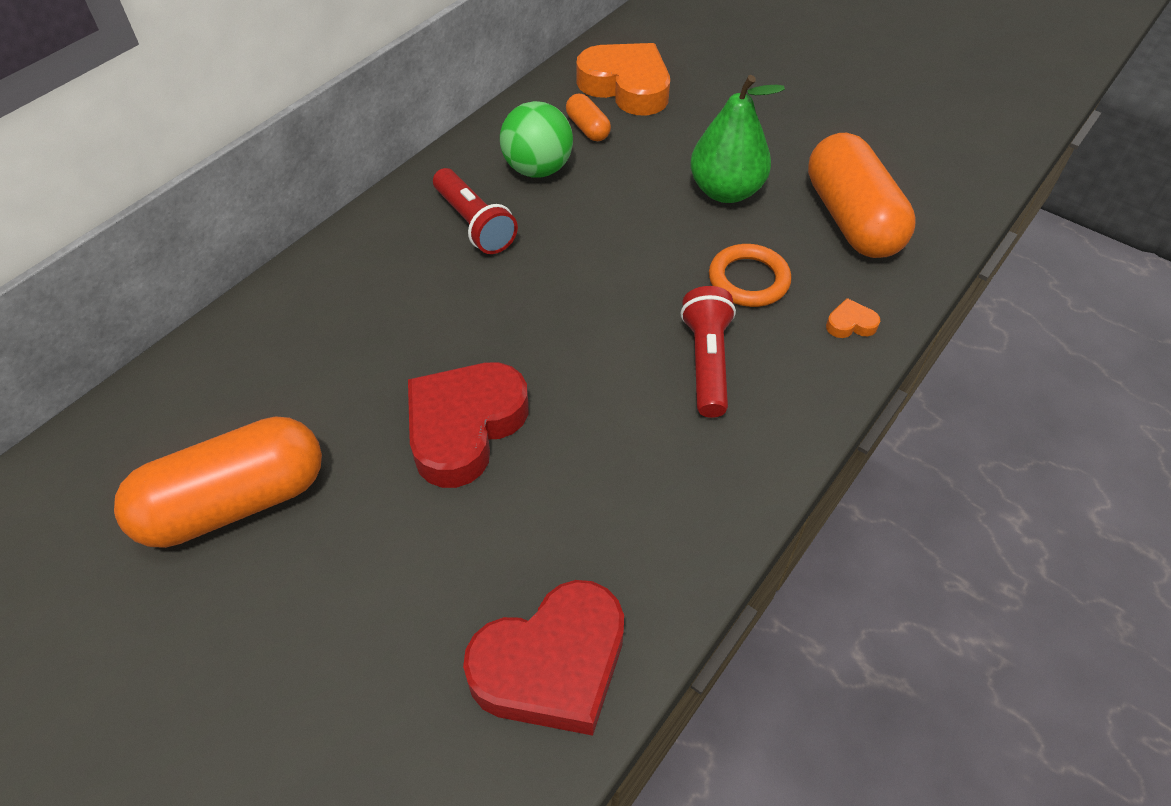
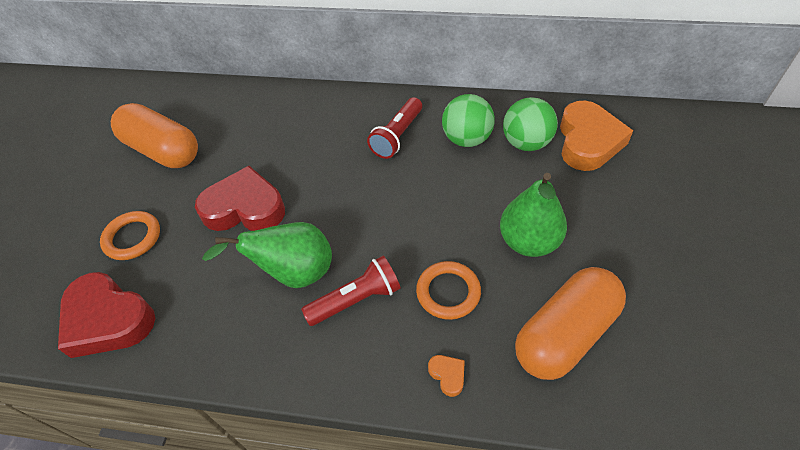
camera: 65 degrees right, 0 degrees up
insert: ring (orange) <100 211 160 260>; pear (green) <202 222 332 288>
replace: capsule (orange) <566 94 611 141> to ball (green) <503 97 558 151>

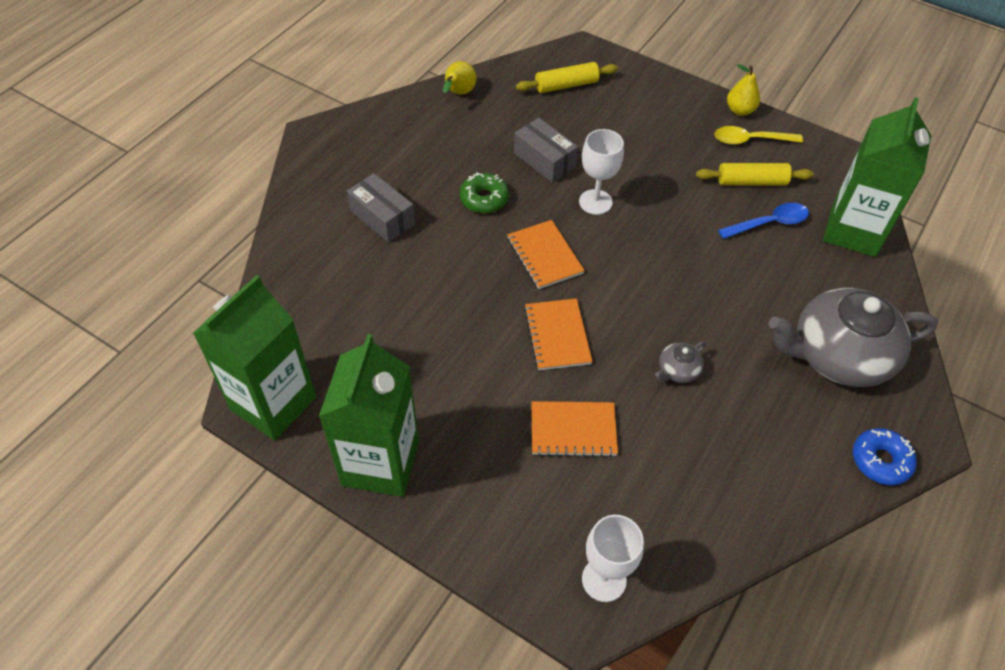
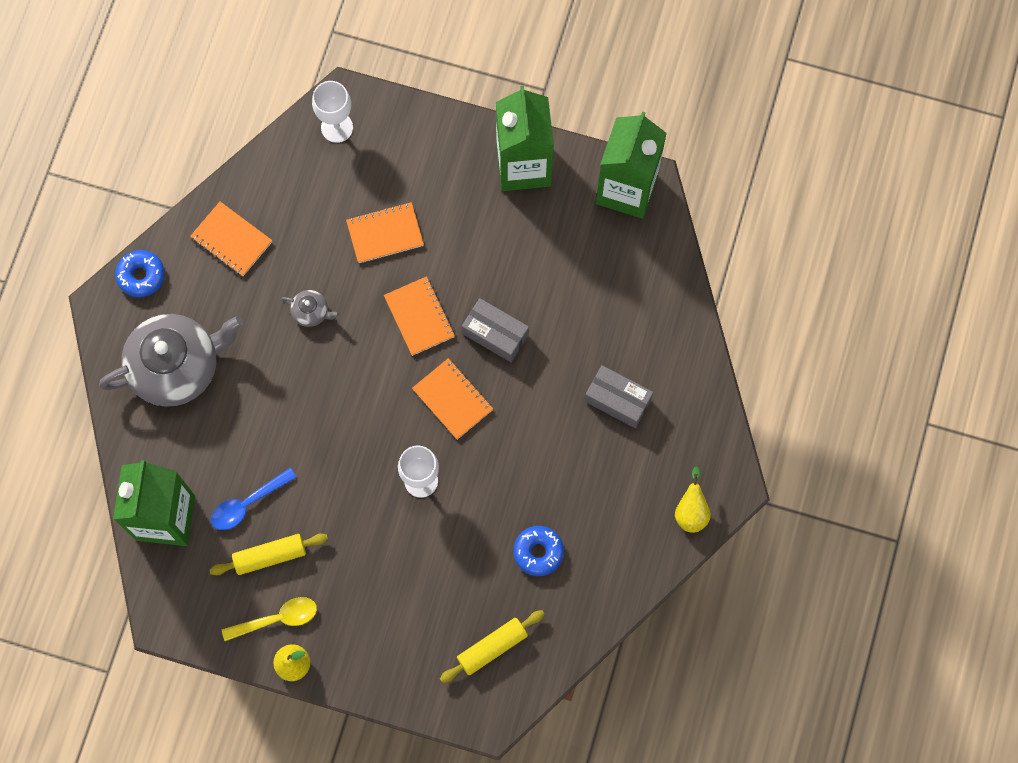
camera: 165 degrees right, 20 degrees up
delete: donut (green) <460 172 509 213>
insert: notebook (orange) <190 202 272 276>; donut (blue) <514 526 564 576>
move: pear (yellow) <443 61 477 94> to <675 466 711 533>; box (grey) <514 118 578 183> to <462 298 529 362>
rotate: teapot (grey) <655 341 706 383> = <281 290 339 327> 75 degrees clockwise

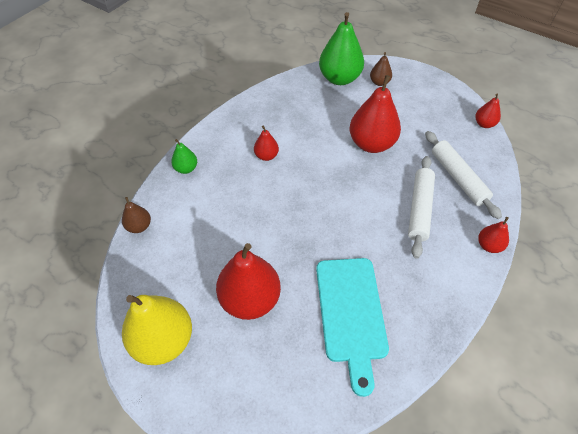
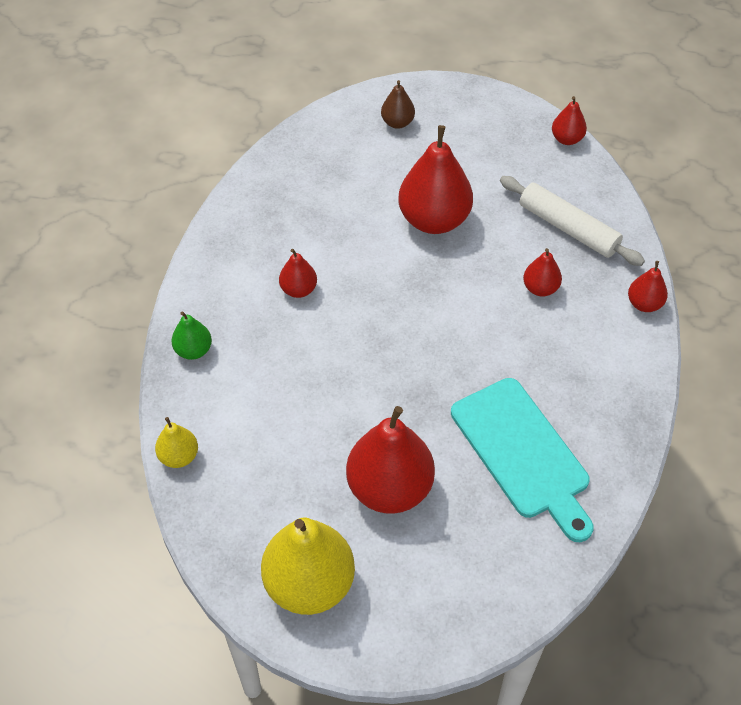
camera: 25 degrees left, 0 degrees up
delete: pear (green) <319 12 364 85>
replace: rolling pin (white) <408 156 435 259> to pear (red) <523 248 562 296>
recolor: pear (brown) <122 197 151 233> to pear (yellow) <155 417 198 468>

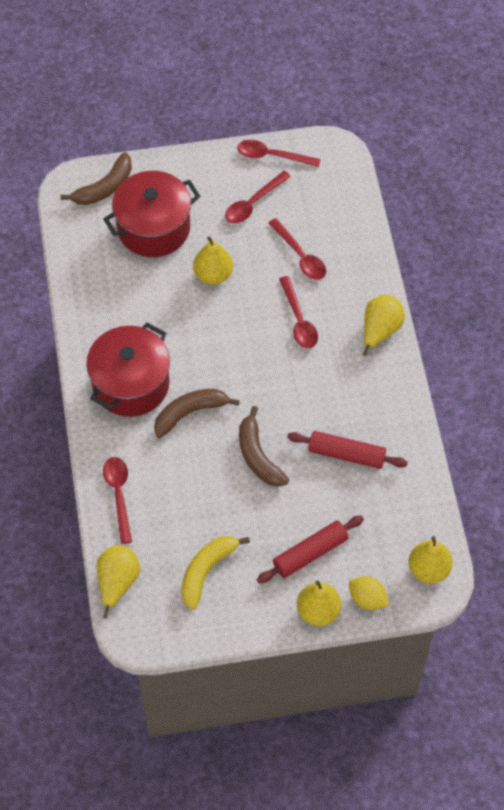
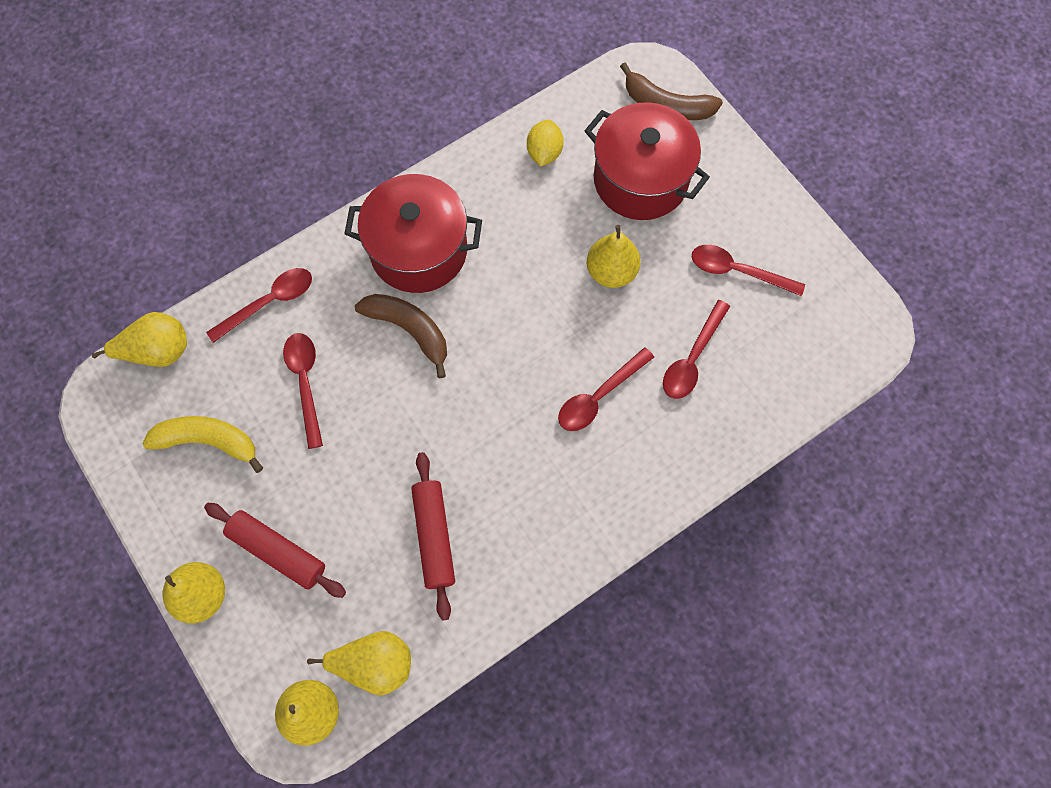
camera: 65 degrees right, 10 degrees up
delete: banana (brown) <239 406 289 487>
move: spoon (red) <237 140 321 167> to <283 333 323 449>; lemon (yellow) <349 576 389 610> to <527 120 564 166>; pear (yellow) <362 295 405 356> to <307 631 411 695>

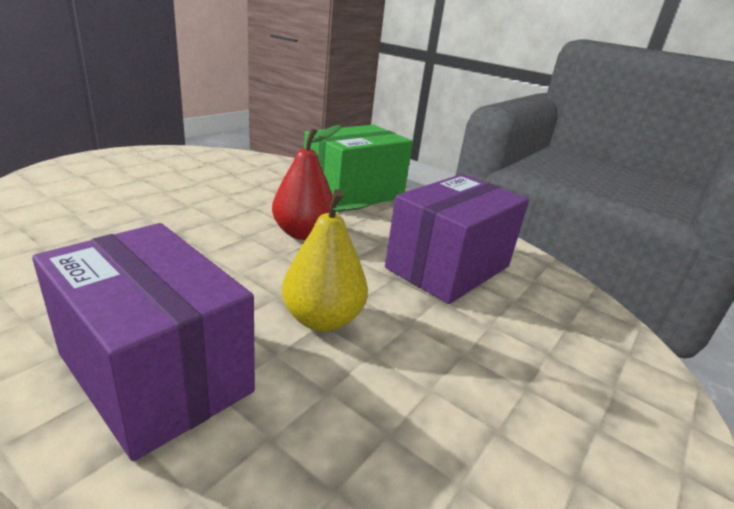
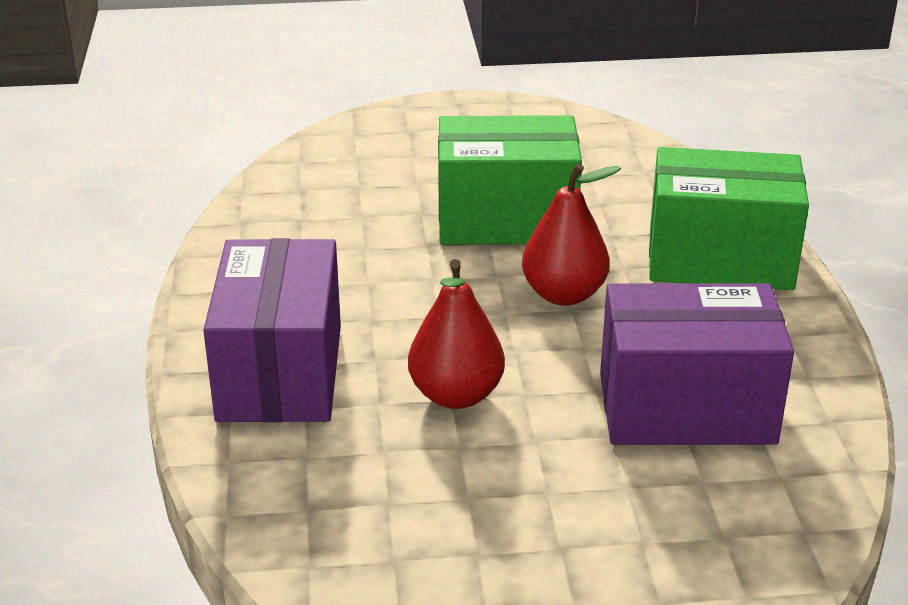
camera: 50 degrees right, 5 degrees up
insert: box (green) <438 115 582 245>
recolor: pear (yellow) <282 189 369 332> to pear (red) <408 259 505 409>

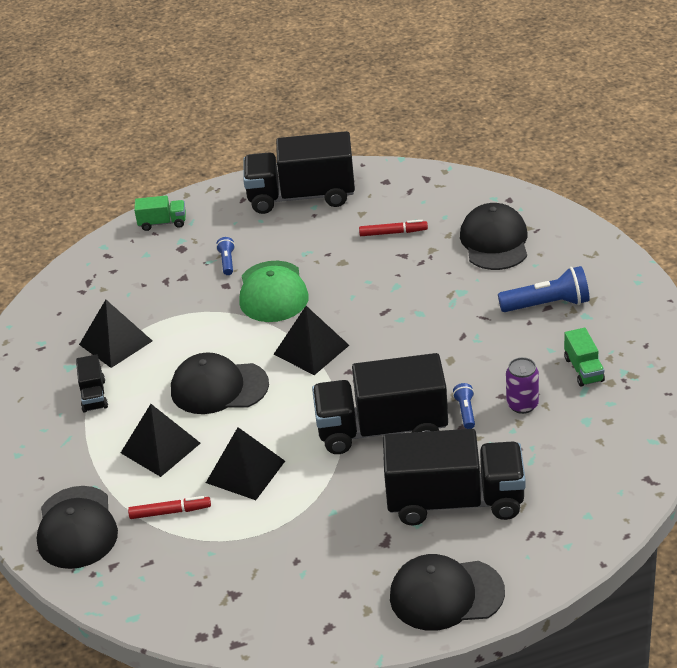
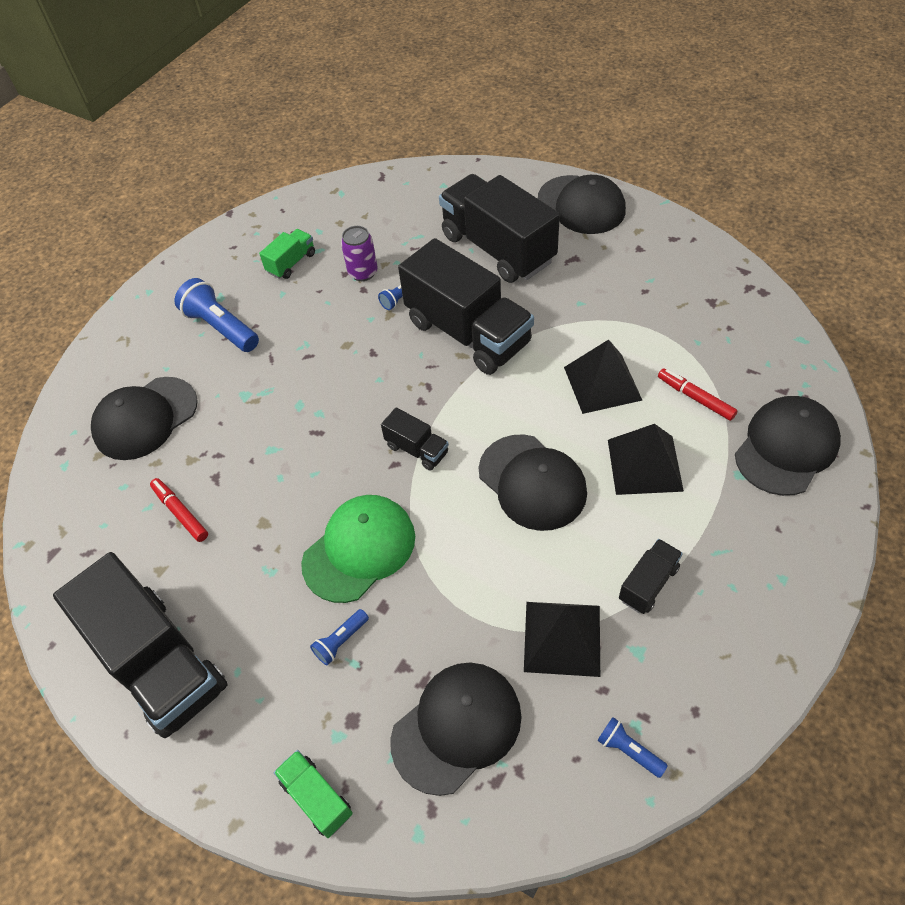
camera: 130 degrees left, 15 degrees up
insert: cap (black) <390 663 522 796>; flashlight (blue) <597 717 668 778>
replace: pyramid (black) <274 306 349 375> to truck (black) <381 407 449 471>

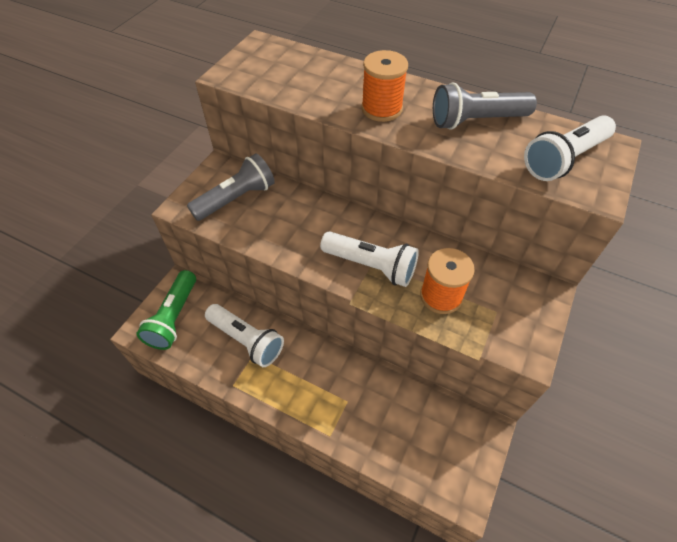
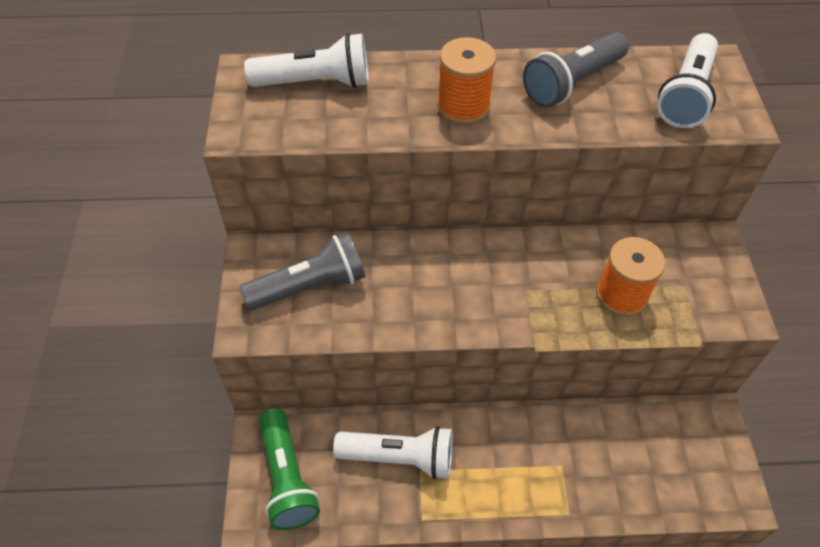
camera: 30 degrees left, 0 degrees up
move: flashlight (white) <320 231 419 287> to <244 33 369 88>
rotate: flashlight (grey) <187 153 275 221> = <239 232 365 310> 45 degrees clockwise

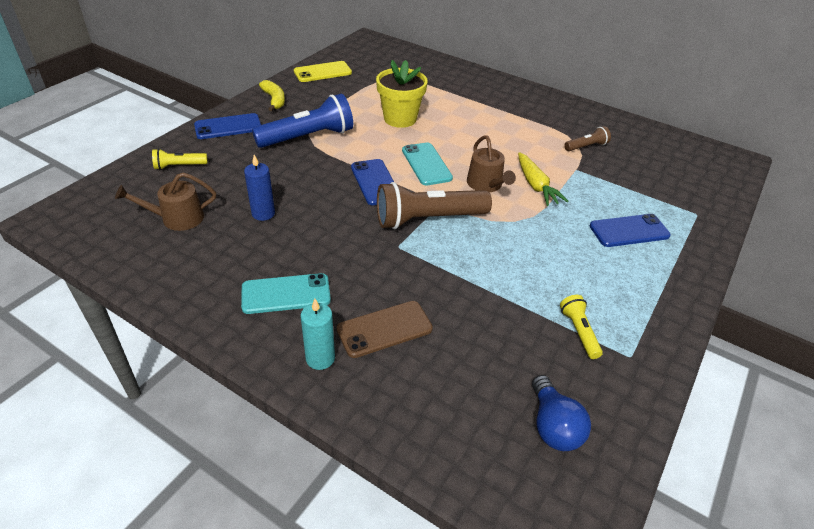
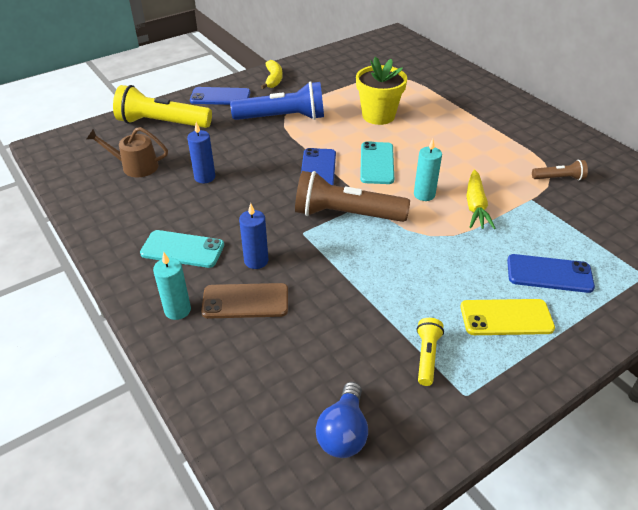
camera: 25 degrees right, 0 degrees up
insert: candle (blue) <239 203 268 269>
move: phone (yellow) <294 61 352 82> to <460 299 555 335>
replace: watering can (brown) <467 135 516 192> to candle (turquoise) <414 139 442 201>
resize: flashlight (yellow) <152 149 208 170> = <113 85 212 128> x2.04

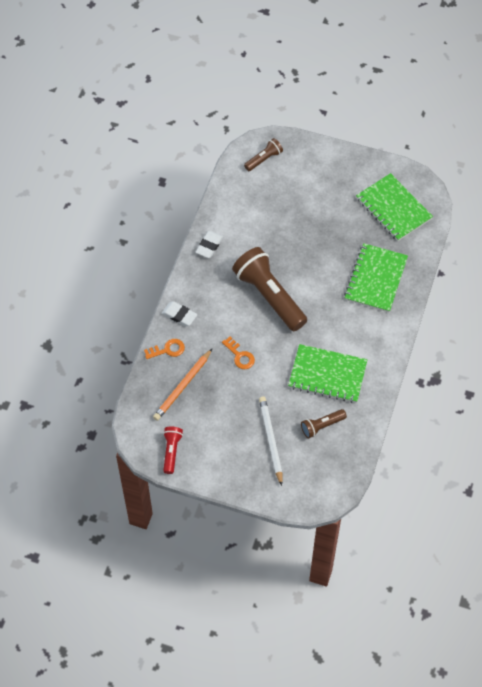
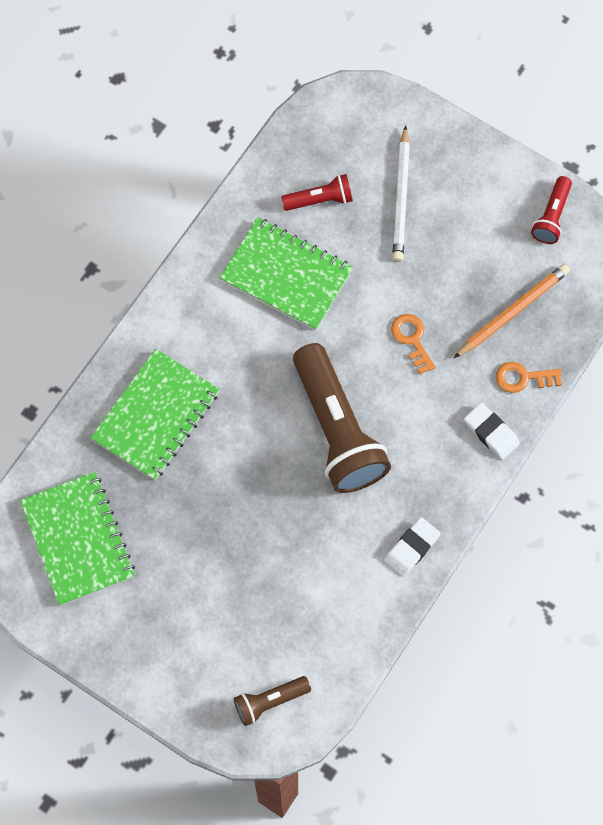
camera: 165 degrees left, 10 degrees up
recolor: flashlight (brown) <301 409 347 439> to flashlight (red) <281 174 353 211>

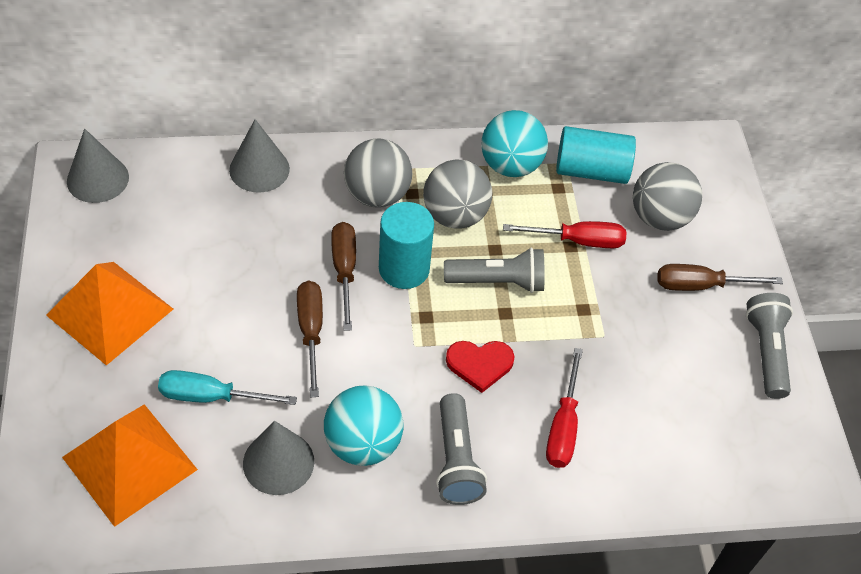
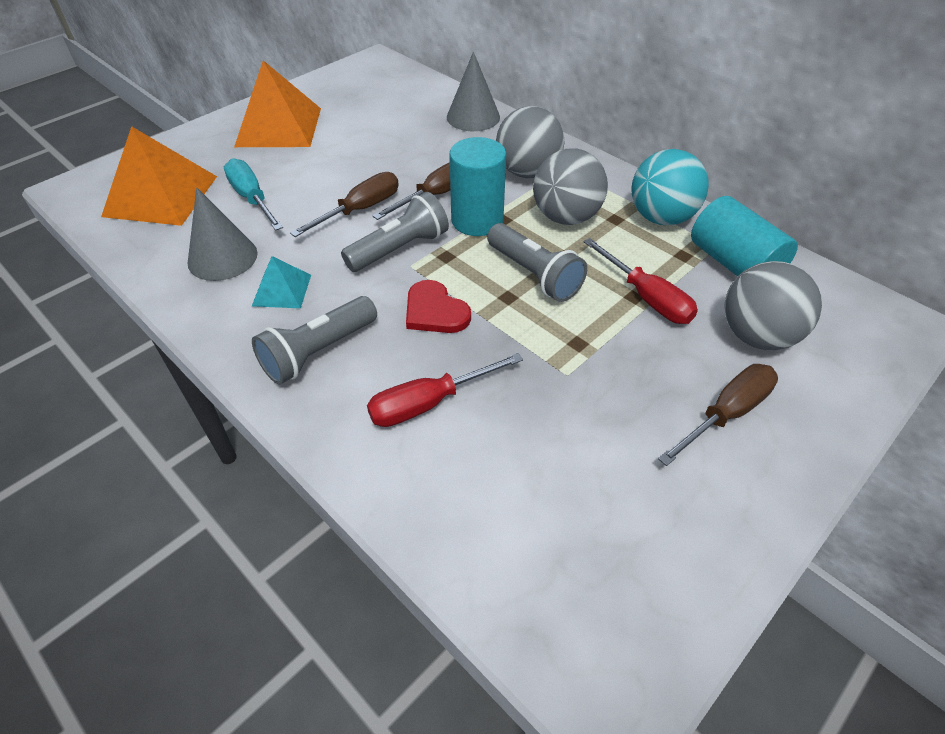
camera: 55 degrees right, 5 degrees down
delete: cone (grey) <67 129 129 203>
move: flashlight (grey) <746 293 793 399> to <341 192 449 272>
replace: ball (turquoise) <324 385 404 466> to pyramid (turquoise) <252 256 311 308>
rotate: screwdriver (brown) <657 264 783 291> = <658 364 778 466> 90 degrees clockwise

